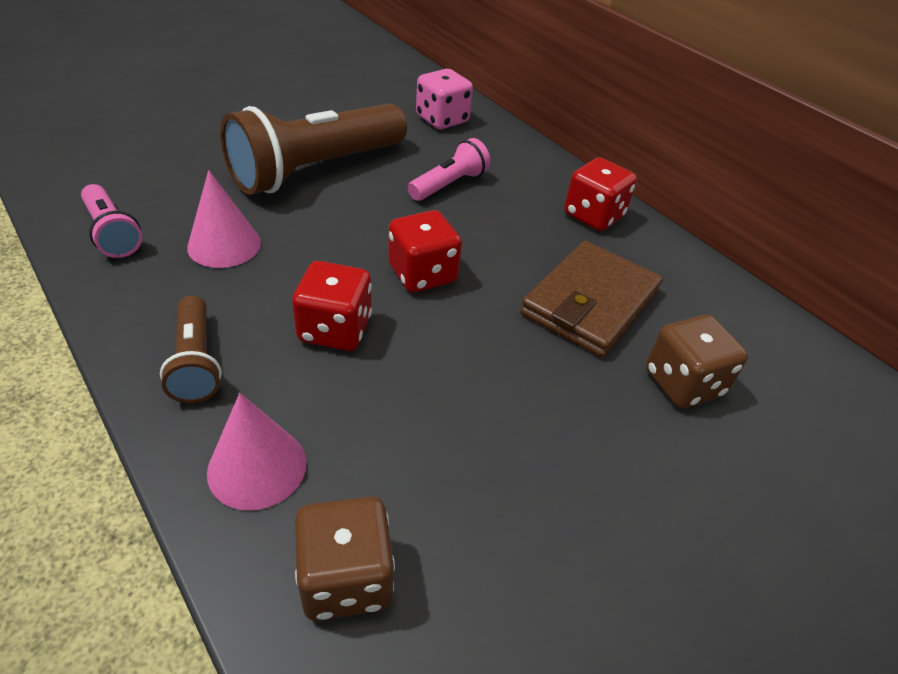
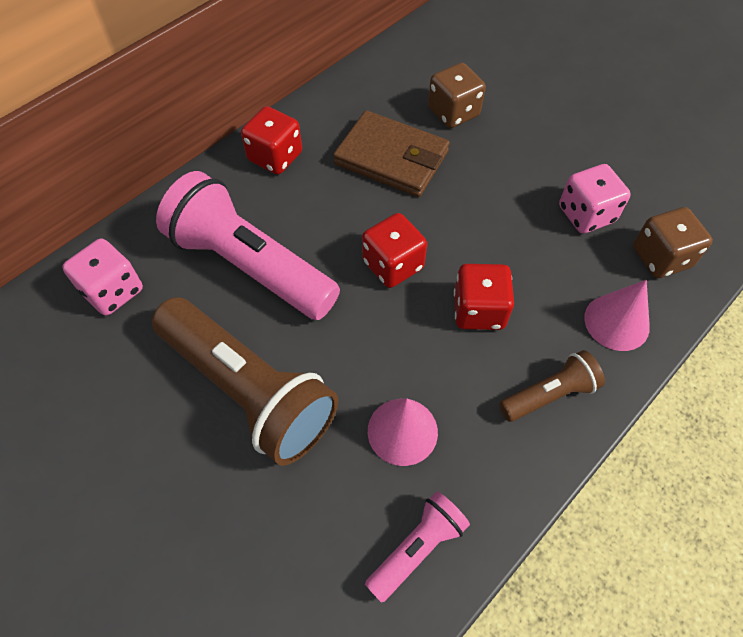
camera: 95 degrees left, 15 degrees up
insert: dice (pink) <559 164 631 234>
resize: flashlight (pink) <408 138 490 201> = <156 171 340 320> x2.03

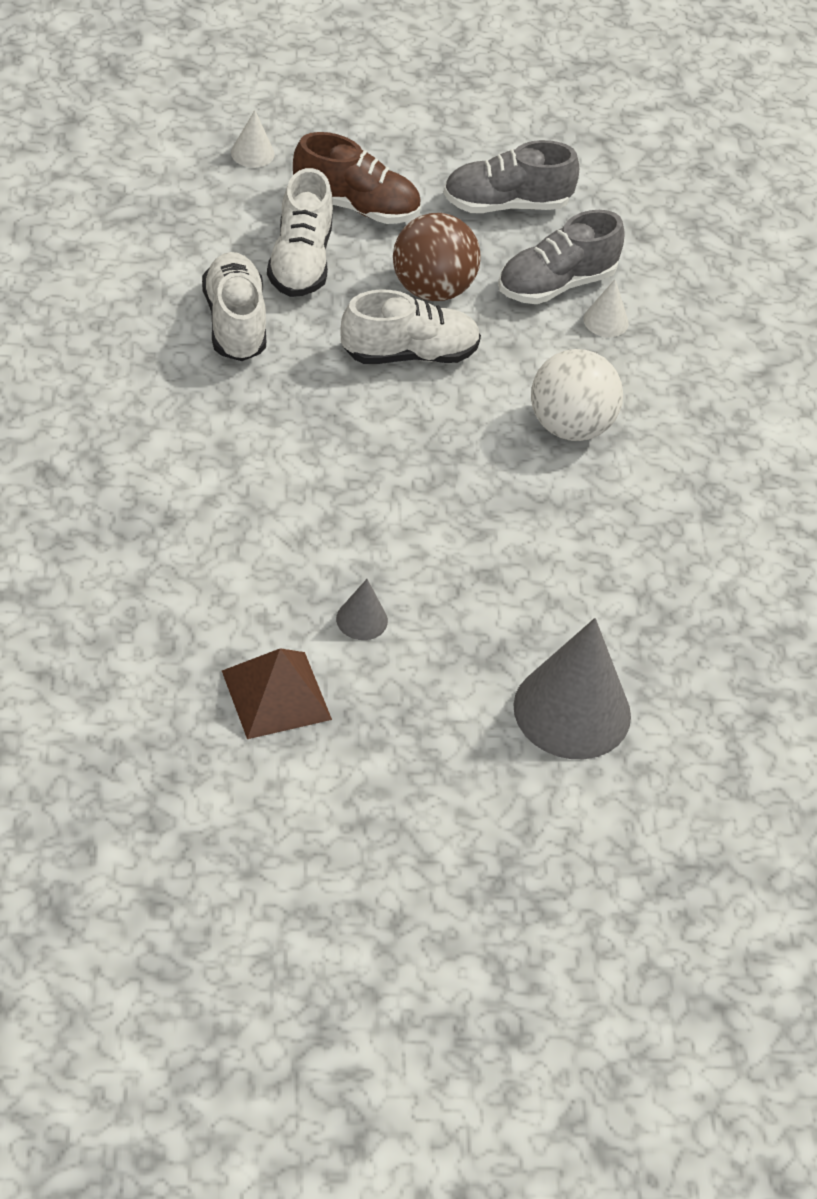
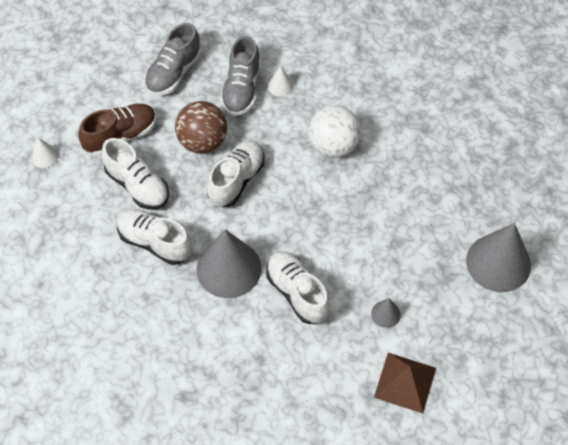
camera: 45 degrees left, 10 degrees up
insert: cone (grey) <197 229 261 298>; shoe (white) <266 251 330 324>

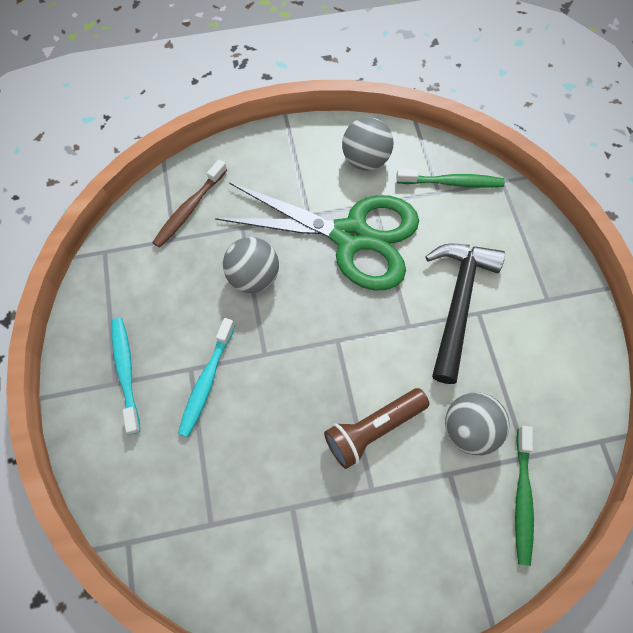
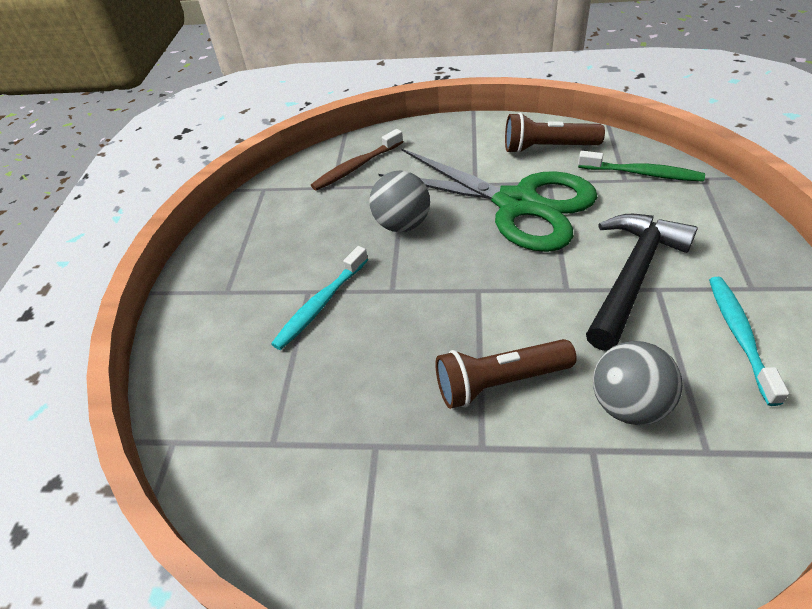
camera: 20 degrees right, 20 degrees down
delete: toothbrush (green) <515 426 534 566>
move: toothbrush (turquoise) <112 318 140 435> to <709 277 789 406>
replace: ball (grey) <342 117 394 171> to flashlight (brown) <505 112 605 154>

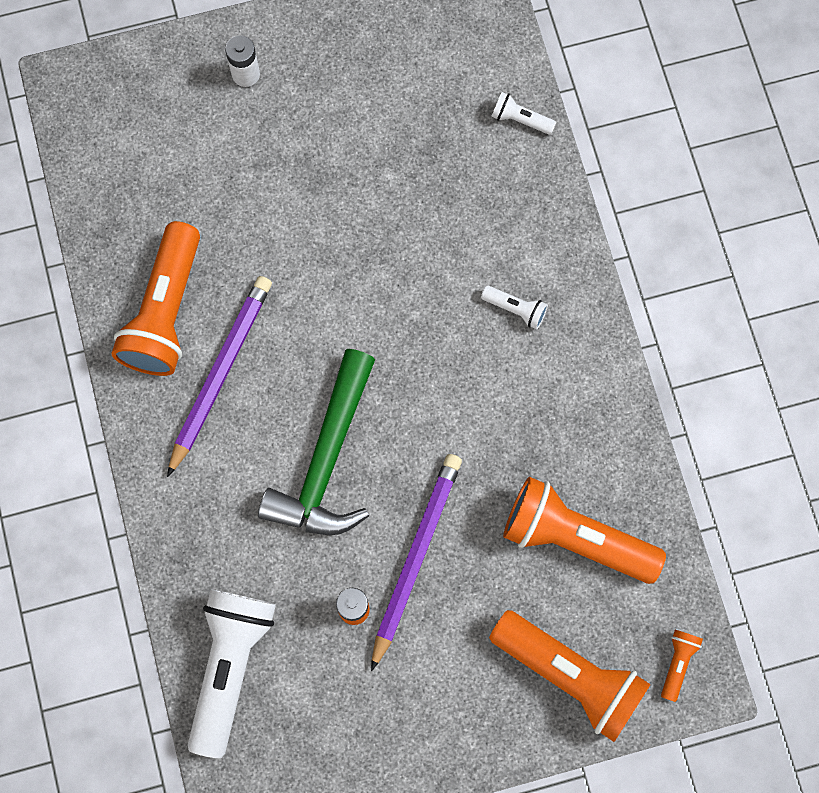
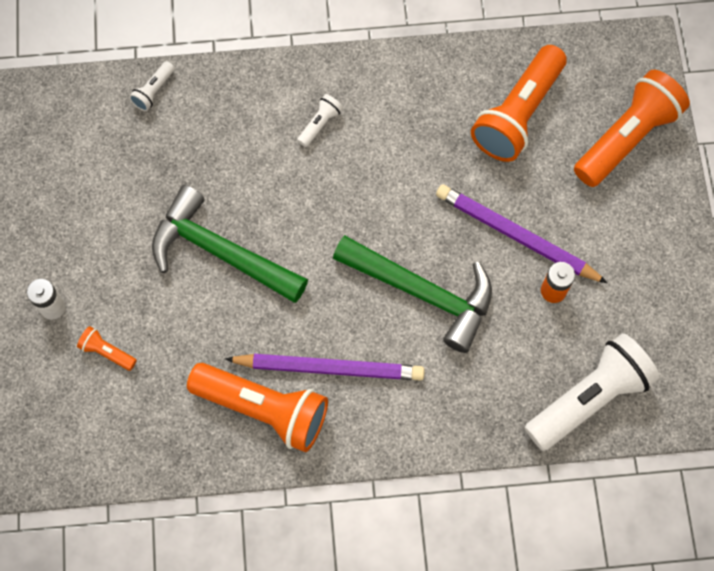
camera: 80 degrees left, 5 degrees down
insert: hammer (green) <152 185 308 303>
move: flashlight (orange) <661 630 703 702> to <77 326 137 371>
rotate: pencil (purple) <167 276 272 477> = <225 354 425 381> 150 degrees clockwise; flashlight (white) <187 589 276 758> = <525 333 660 451> 120 degrees clockwise

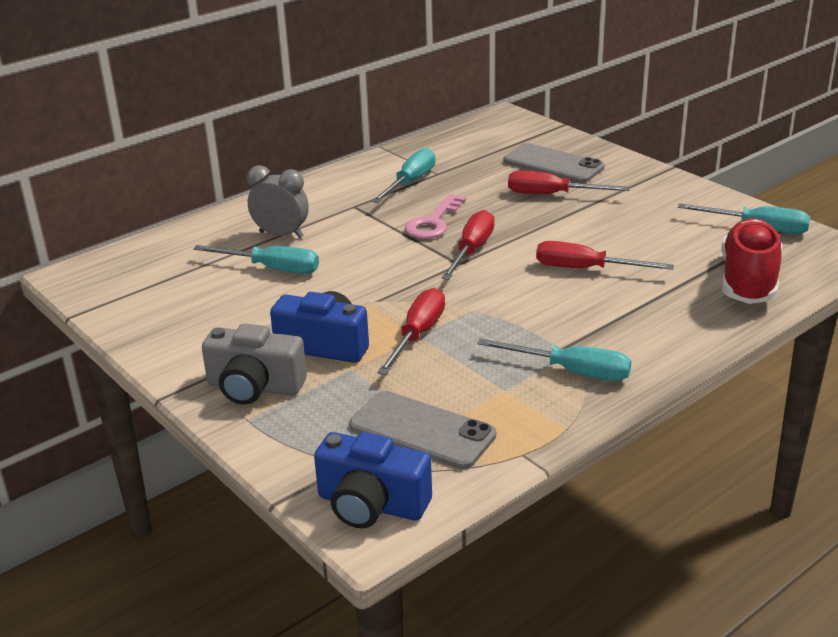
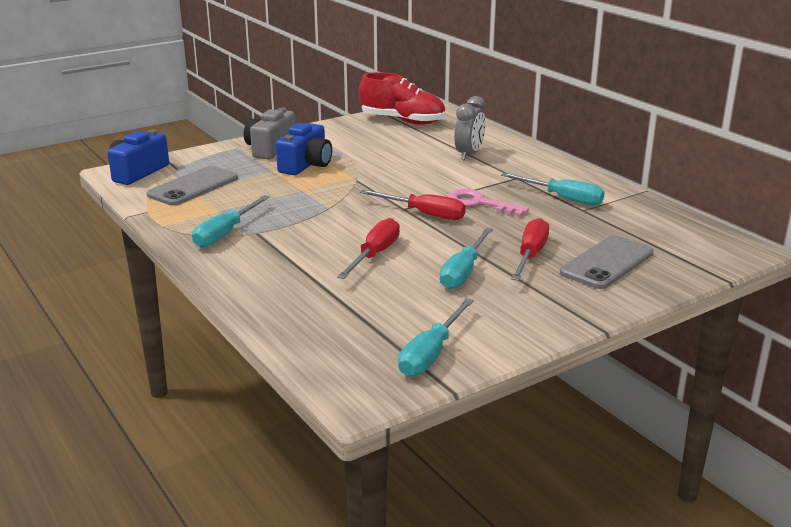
camera: 95 degrees right, 5 degrees down
delete: screwdriver (red) <377 288 445 375>
move: screwdriver (turquoise) <193 245 319 274> to <440 228 493 289>; shoe (red) <721 218 782 304> to <359 72 445 125>

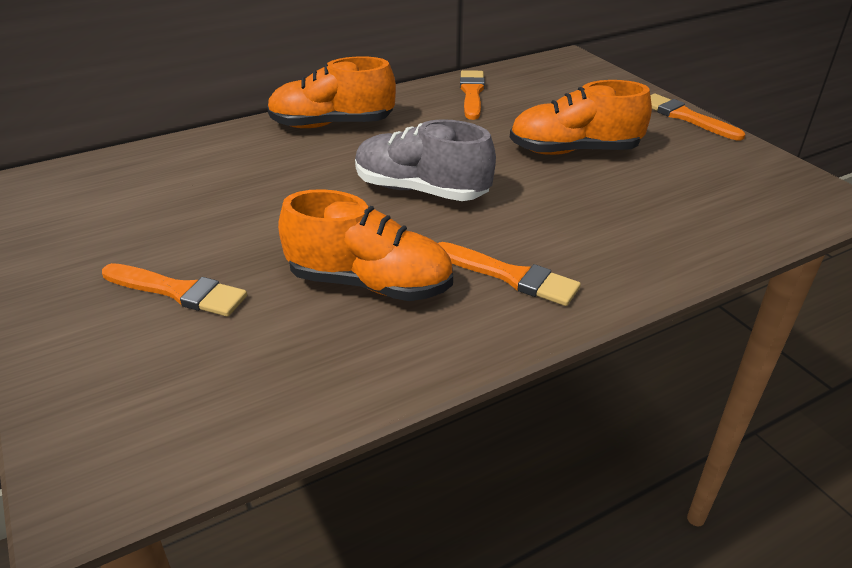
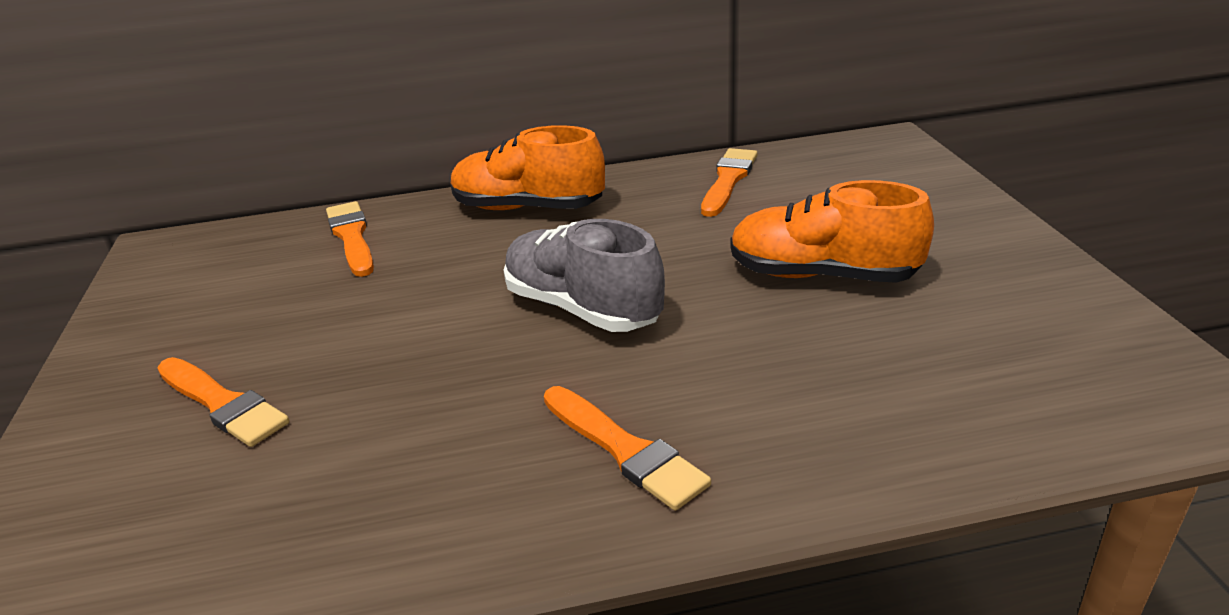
camera: 20 degrees right, 5 degrees down
delete: shoe (orange) <278 189 453 301>
move: brush (orange) <650 94 745 141> to <326 201 374 277>

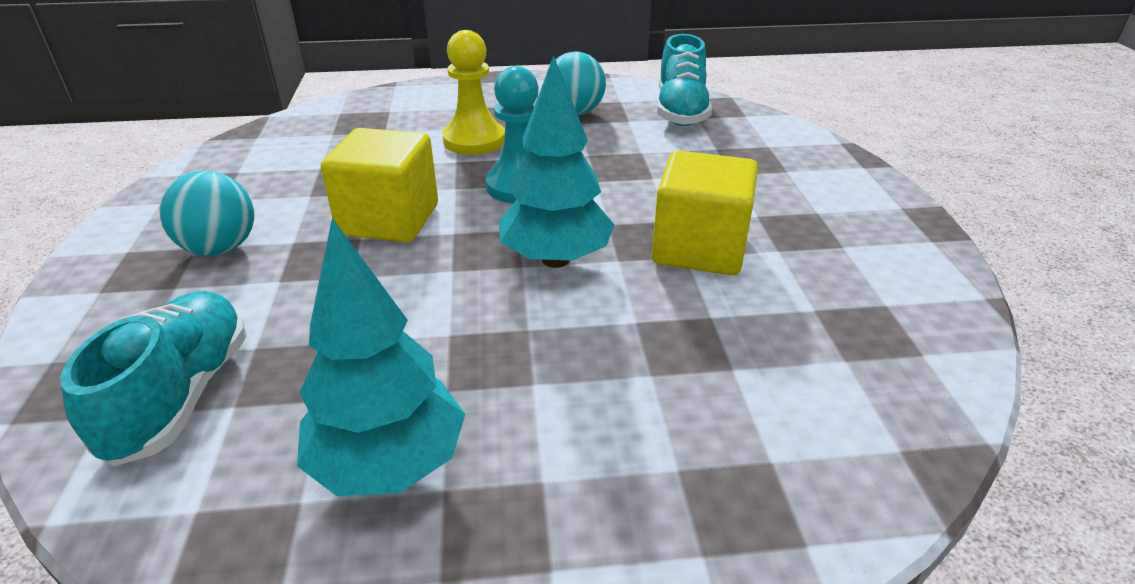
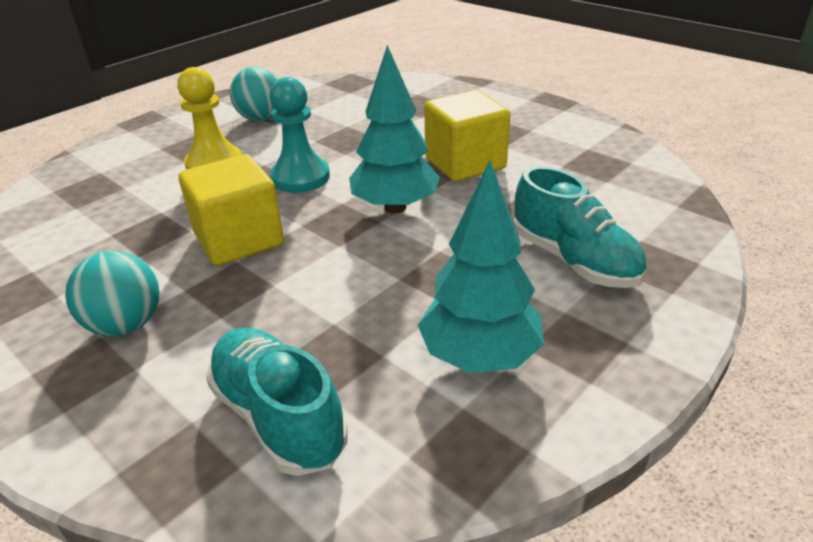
camera: 40 degrees left, 0 degrees up
move: shoe (turquoise) <657 34 712 126> to <514 166 646 288>

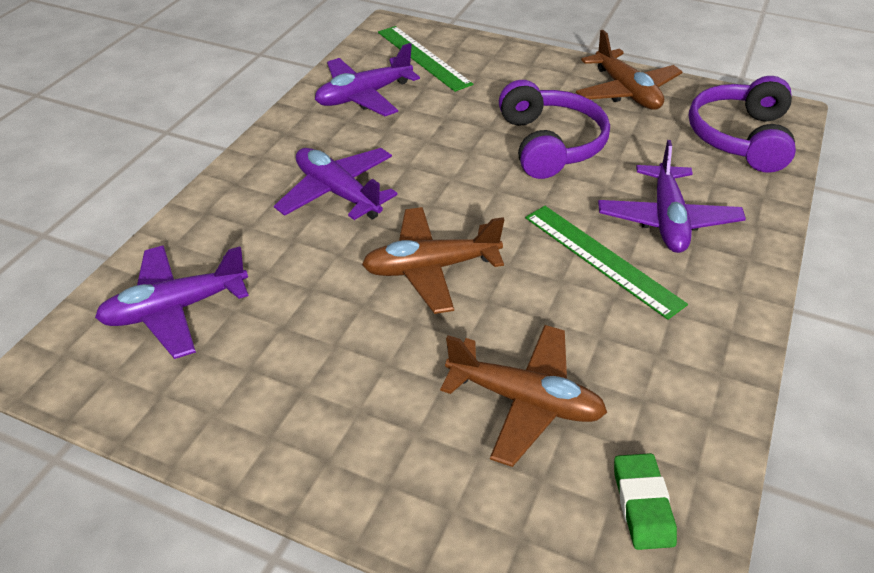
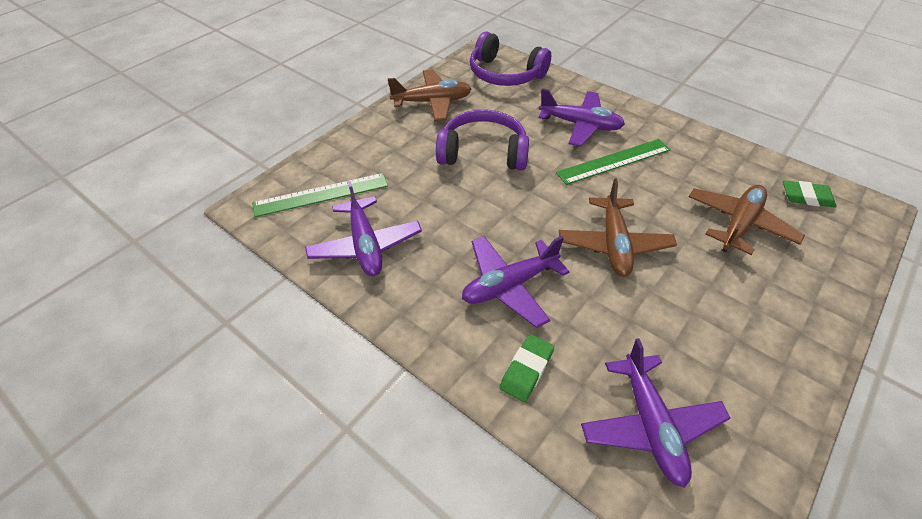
camera: 75 degrees left, 5 degrees up
insert: eraser (green) <499 334 554 402>

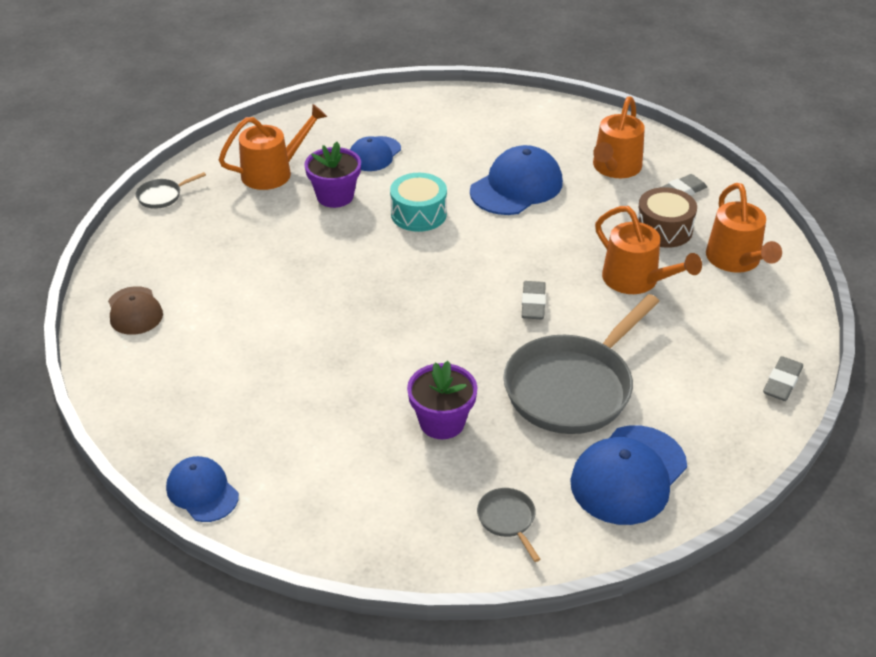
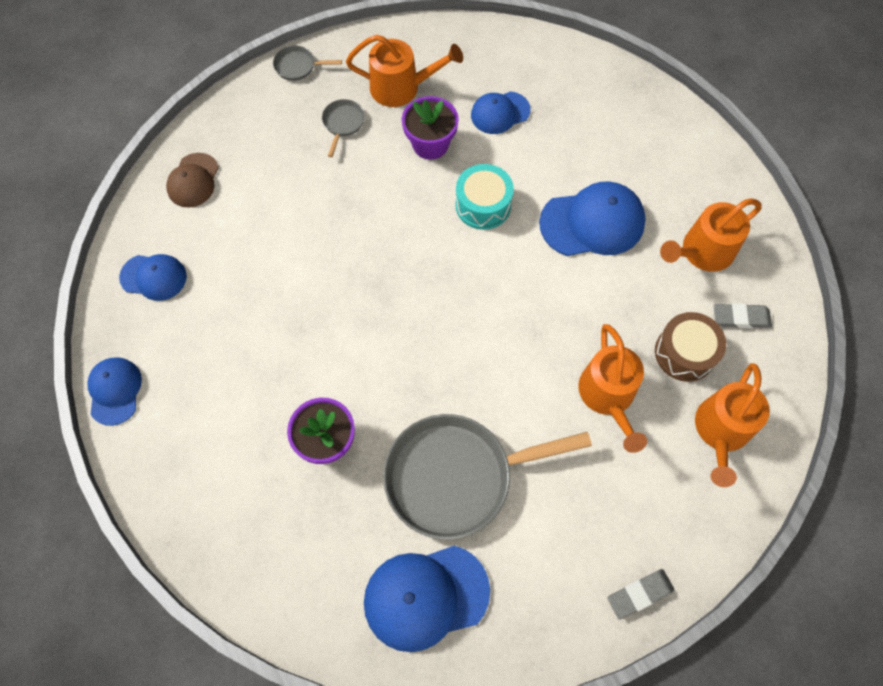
camera: 35 degrees right, 25 degrees up
delete: eraser (grey) <522 281 546 319>
insert: cap (blue) <119 254 187 301>
move: pan (grey) <477 488 540 562> to <322 99 365 157>

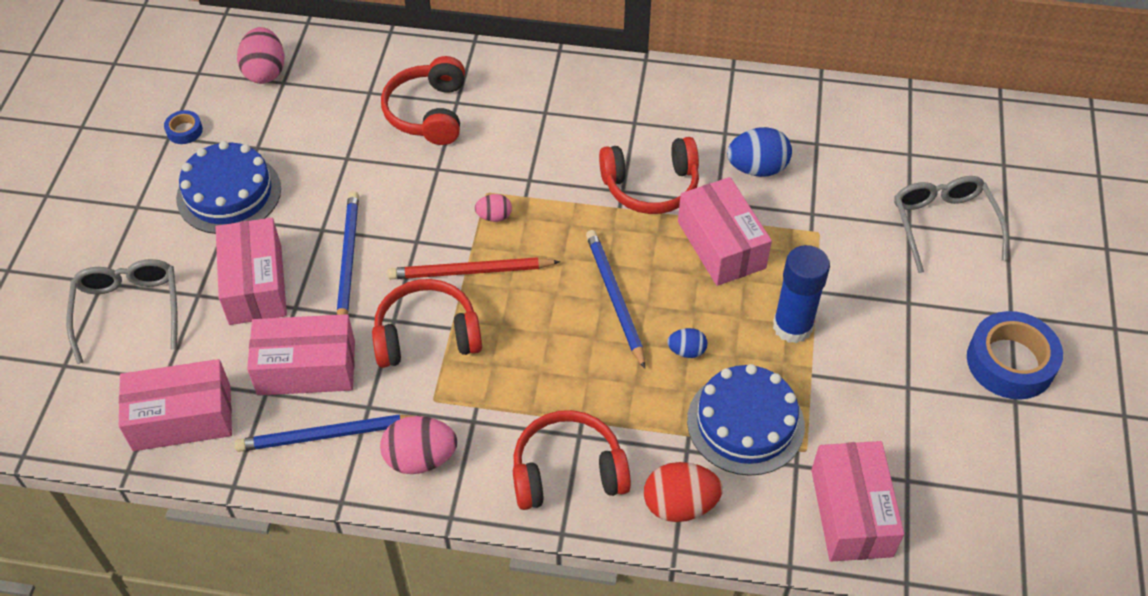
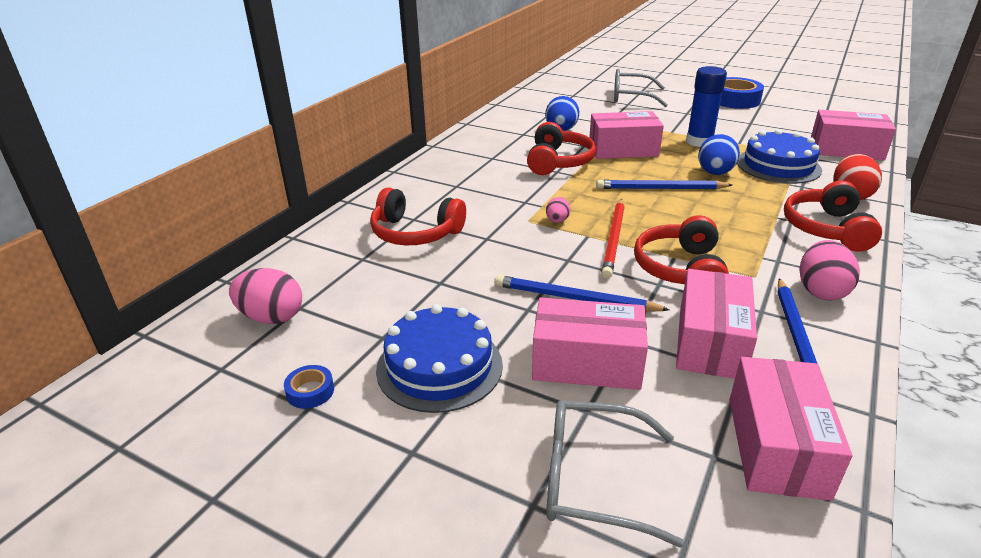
camera: 70 degrees left, 20 degrees down
resize: egg (blue) <667 328 707 358> = <698 134 740 175> x1.80

